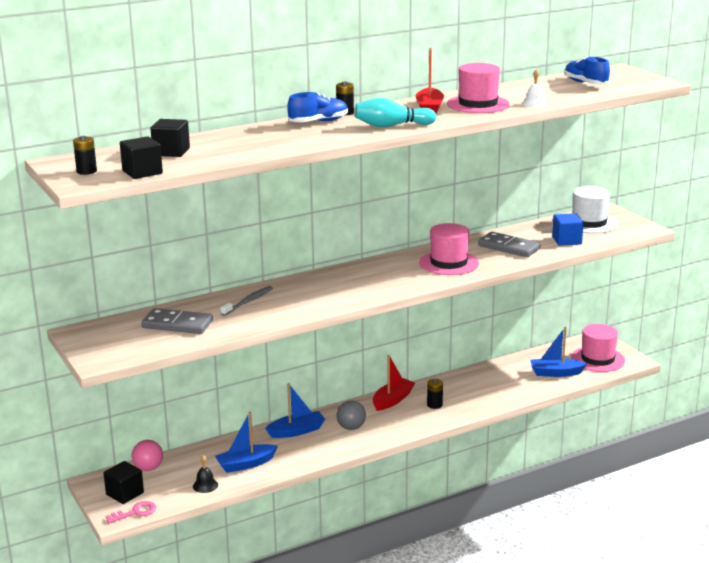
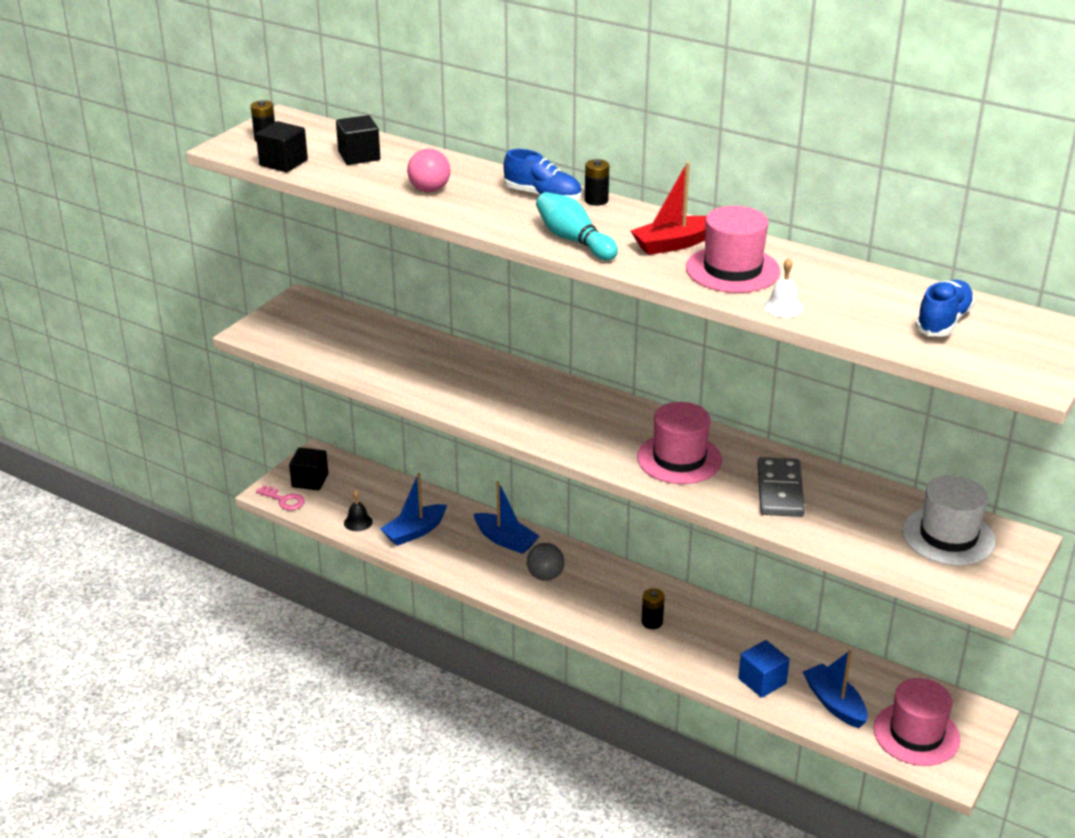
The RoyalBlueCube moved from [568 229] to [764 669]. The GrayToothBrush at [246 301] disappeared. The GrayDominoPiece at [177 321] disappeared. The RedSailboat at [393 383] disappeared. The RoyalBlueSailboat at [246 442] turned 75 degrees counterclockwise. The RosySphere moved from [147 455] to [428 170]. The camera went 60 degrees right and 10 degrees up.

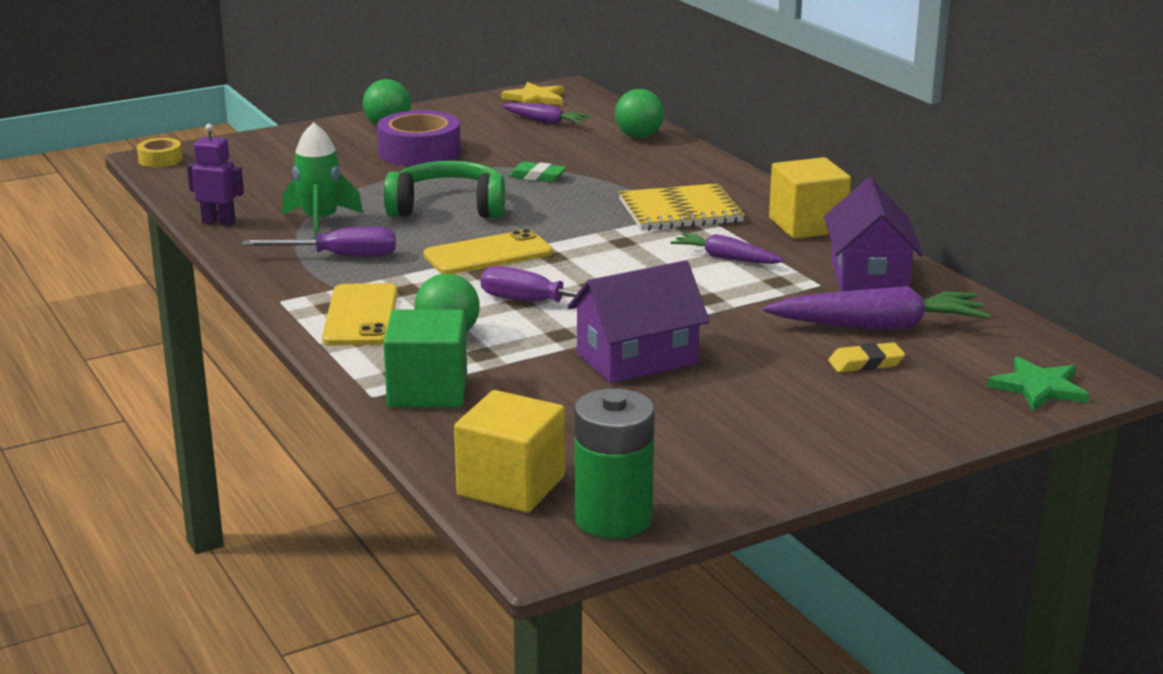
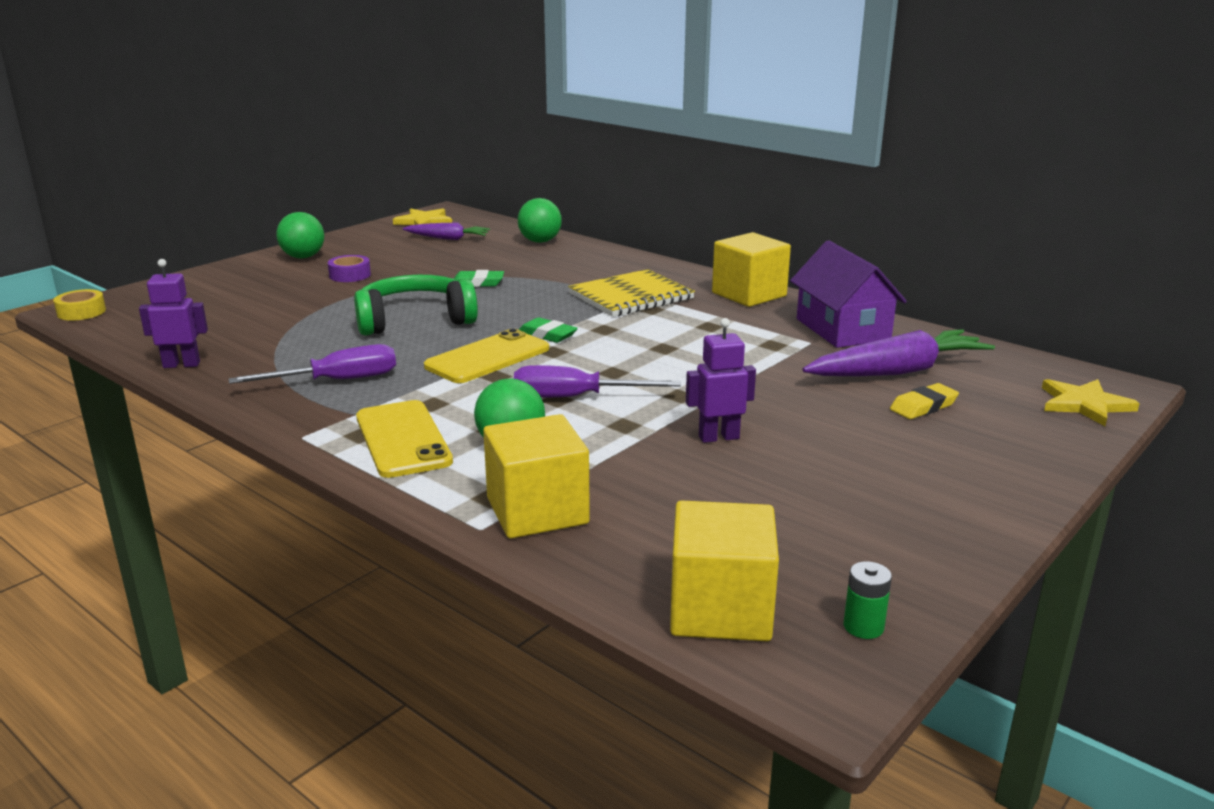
The RoyalPurpleStickyTape at [419 138] changed to 0.52 times the size. The LeafGreenSpaceship at [322 180] disappeared. The RoyalPurpleToyCarrot at [727 248] disappeared. The RoyalPurpleHouse at [638 321] was replaced by the RoyalPurpleToyRobot at [721 380]. The LeafGreenCube at [425 359] became the BrightYellowCube at [536 476]. The LeafGreenStar at [1038 383] became the BrightYellowStar at [1091 402]. The LeafGreenBattery at [614 463] changed to 0.44 times the size. The LeafGreenEraser at [548 330] appeared. The camera went 20 degrees left and 0 degrees up.

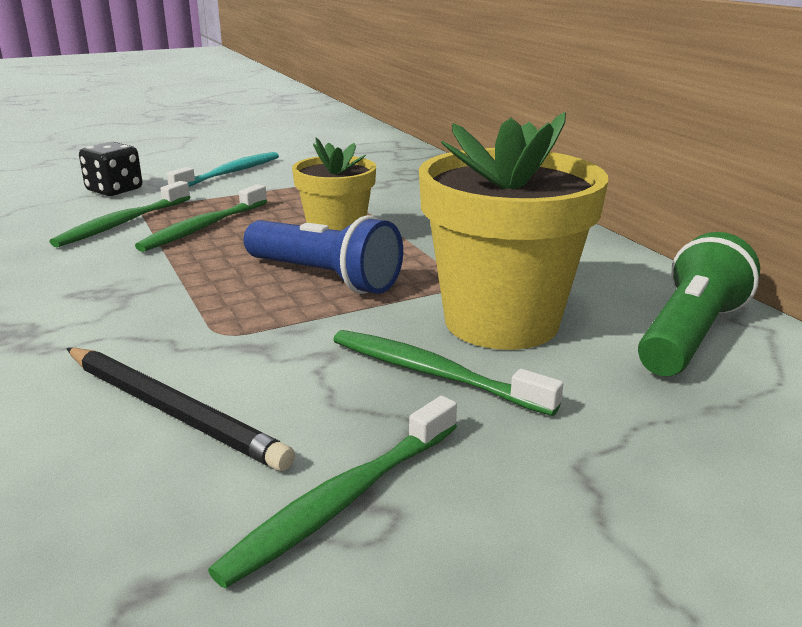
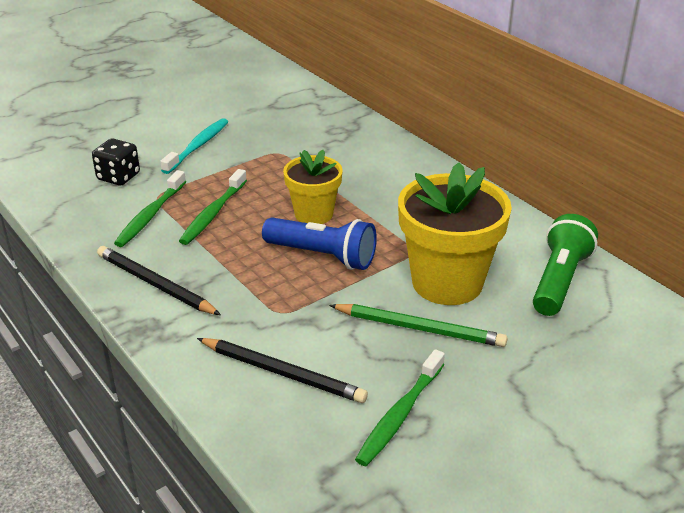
The LeafGreenToothBrush at [448 373] was replaced by the LeafGreenLeadPencil at [418 325]. The JetBlackLeadPencil at [159 280] appeared. The camera went 10 degrees left and 10 degrees up.

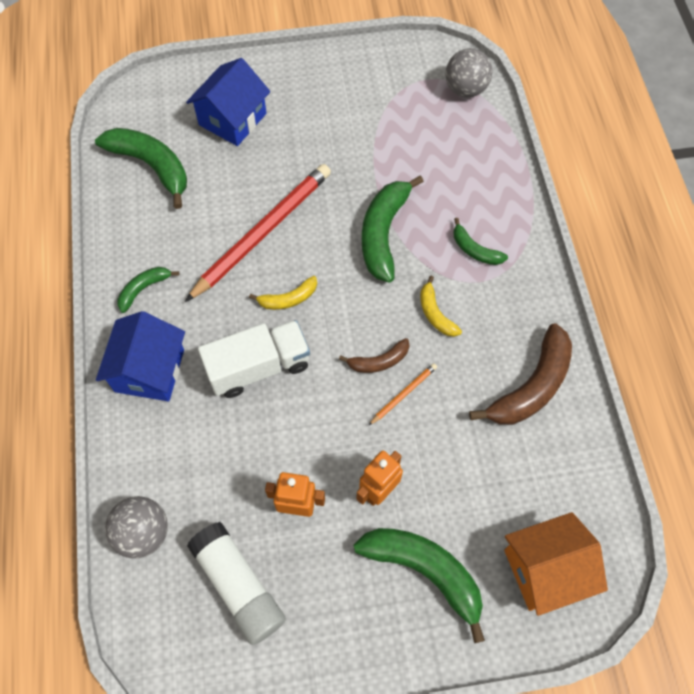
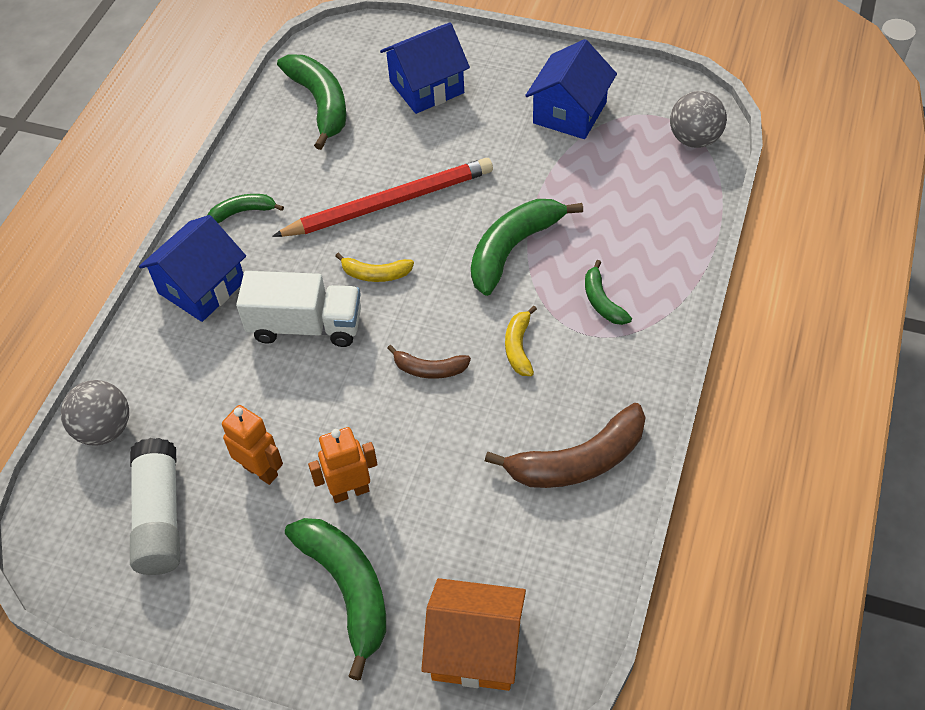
The OrangeLeadPencil at [402 394] disappeared. The RoyalBlueHouse at [571 89] appeared. The camera went 30 degrees right and 10 degrees down.

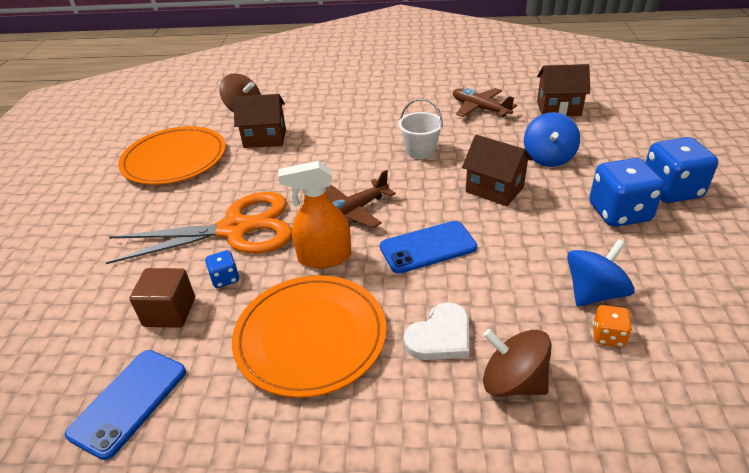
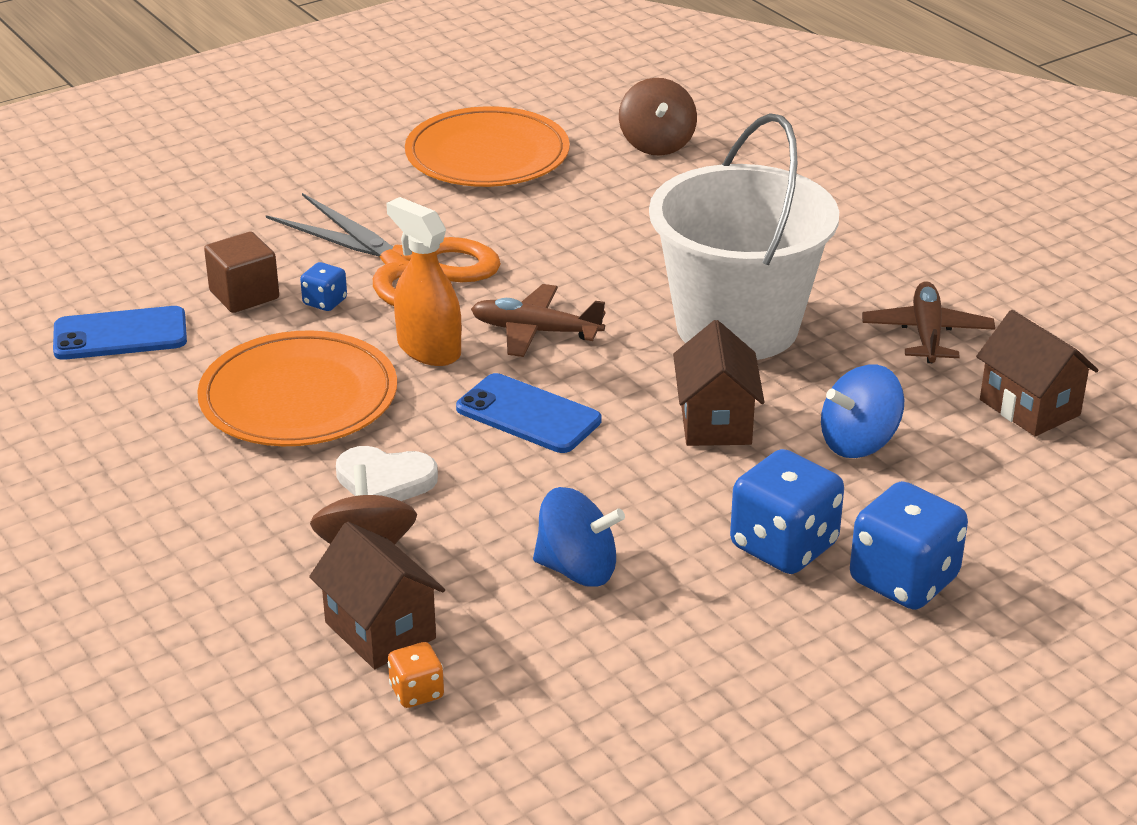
The DarkBrownHouse moved from [259 121] to [377 595]. The WhiteBucket at [420 129] changed to 2.39 times the size. The OrangeDie moved from [612 326] to [416 675]. The camera went 50 degrees right and 5 degrees down.

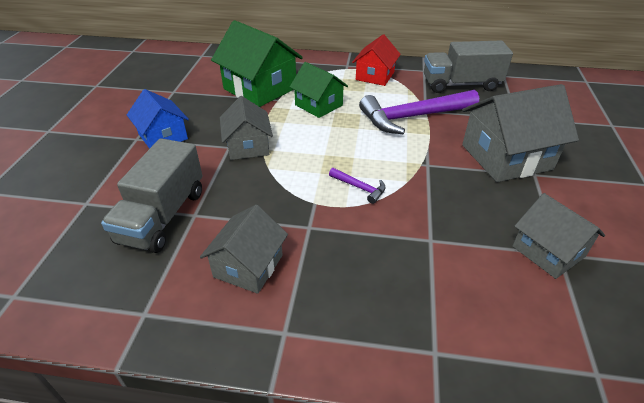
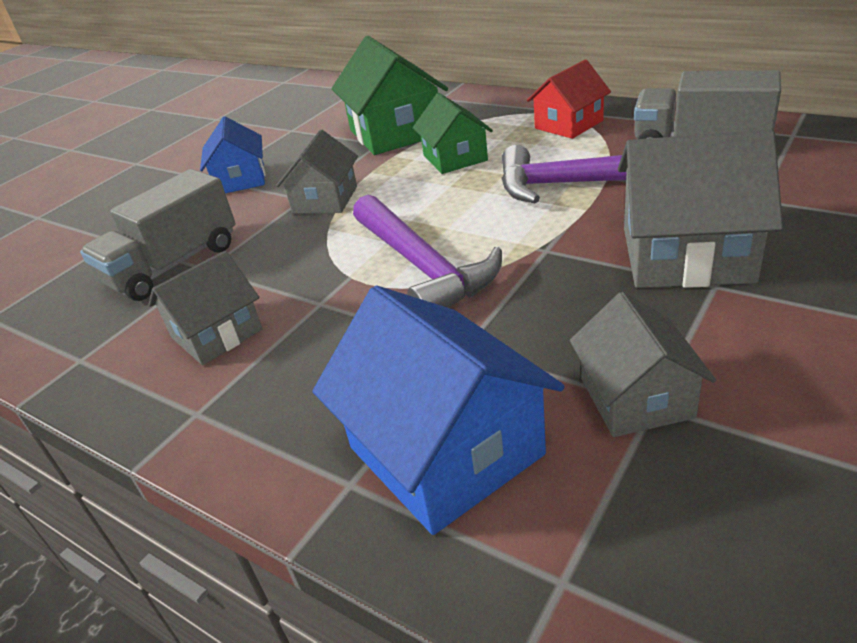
The RoyalPurpleCarpenter'sHammer at [357 186] changed to 2.36 times the size. The RoyalBlueHouse at [439 410] appeared. The camera went 30 degrees right and 5 degrees down.

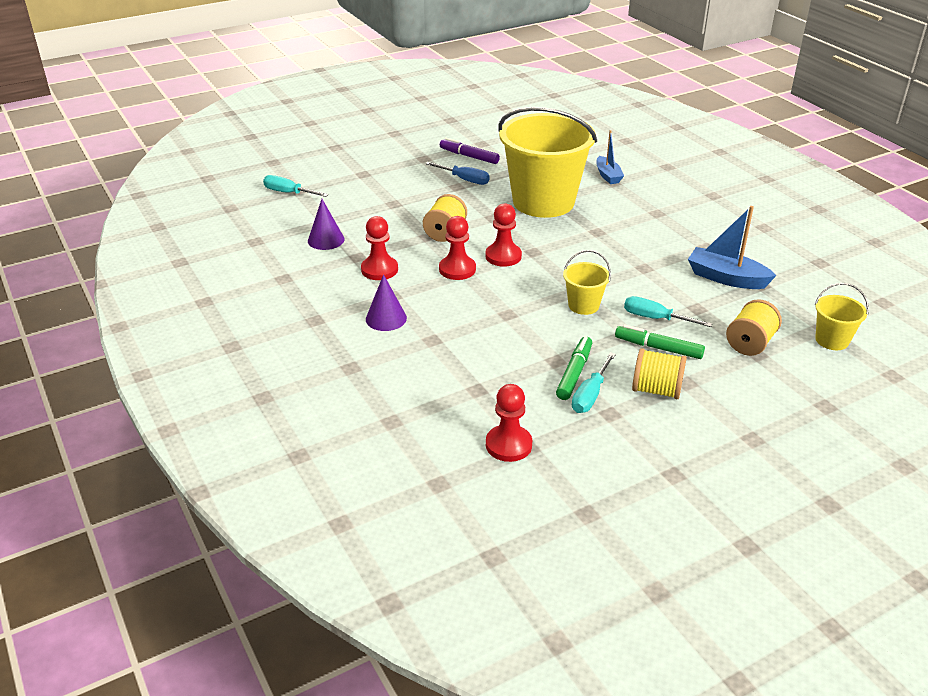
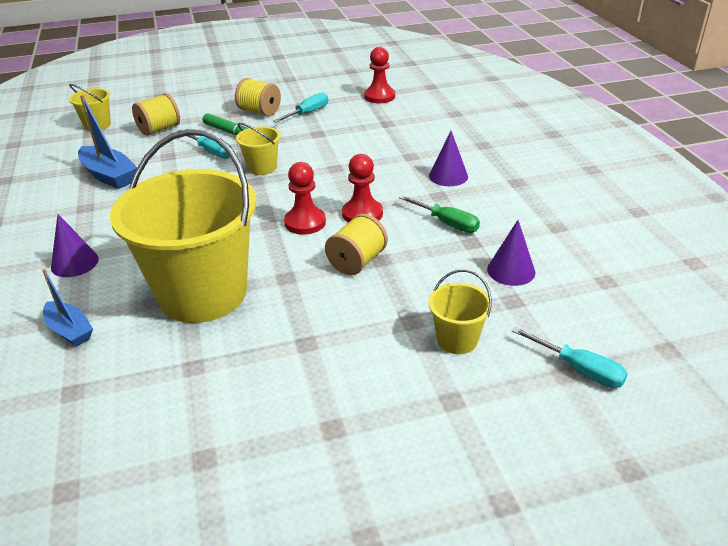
The RoyalBlueSailboat at [610 157] turned 135 degrees clockwise. The RoyalPurpleFeltPen at [470 151] disappeared. The RoyalBlueHandScrewdriver at [457 173] disappeared. The RedChessPawn at [379 248] was replaced by the LeafGreenHandScrewdriver at [439 214]. The LeafGreenFeltPen at [574 368] disappeared. The RoyalPurpleSolidCone at [75 245] appeared. The BrightYellowBucket at [460 311] appeared. The camera went 165 degrees left and 0 degrees up.

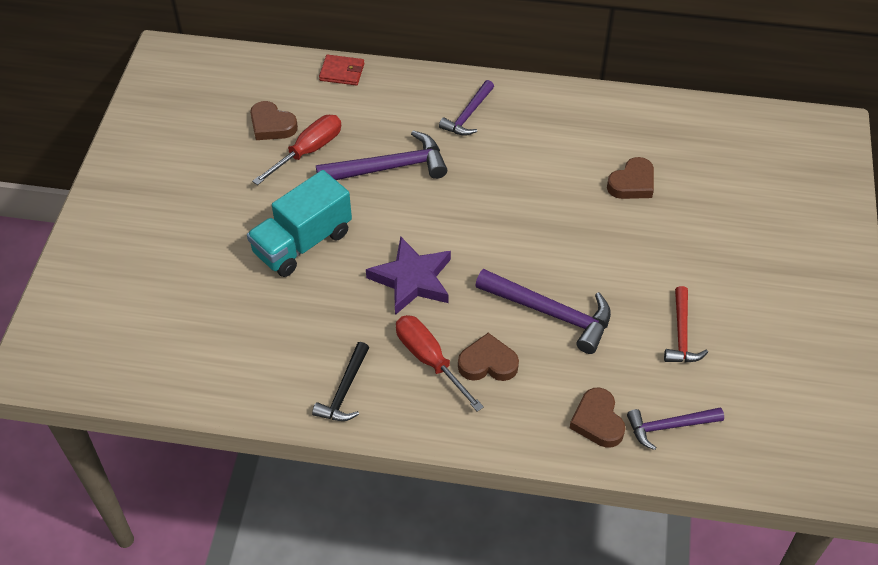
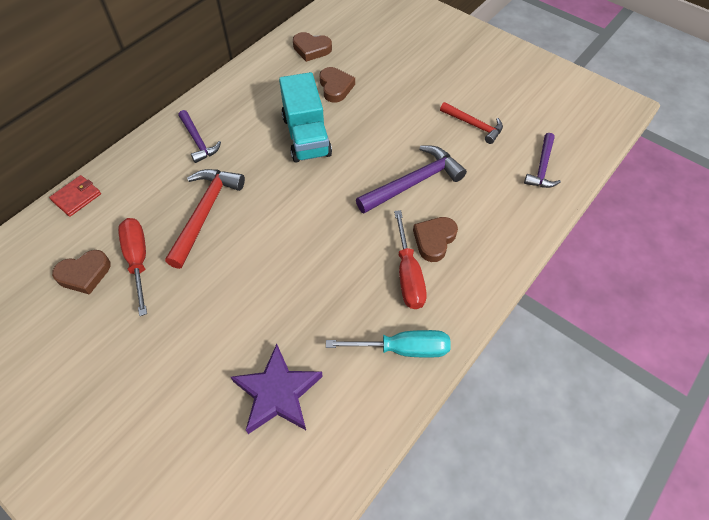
The RoyalPurpleCarpenter'sHammer at [381 155] became the RedCarpenter'sHammer at [205 219]. The TurquoiseLorry moved from [299 223] to [305 117]. The RoyalPurpleStar moved from [408 275] to [277 389]. The RedHandScrewdriver at [440 363] turned 90 degrees counterclockwise. The JetBlackCarpenter'sHammer at [340 381] was replaced by the TurquoiseHandScrewdriver at [388 344]. The DarkBrownHeartShape moved from [597 418] to [312 47]. The camera went 60 degrees left and 5 degrees up.

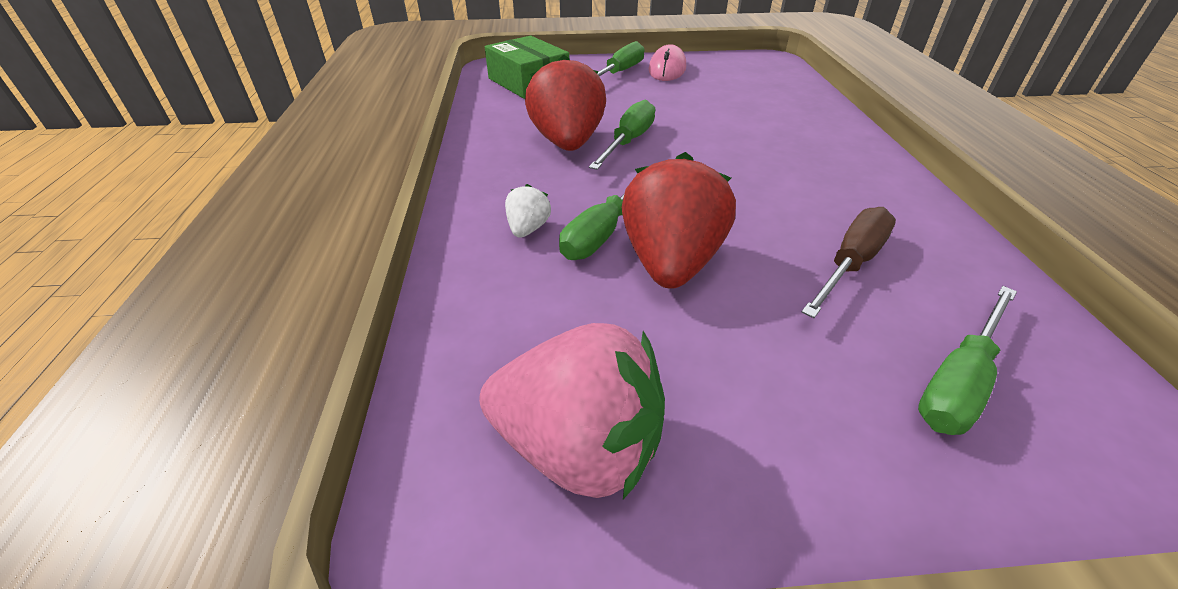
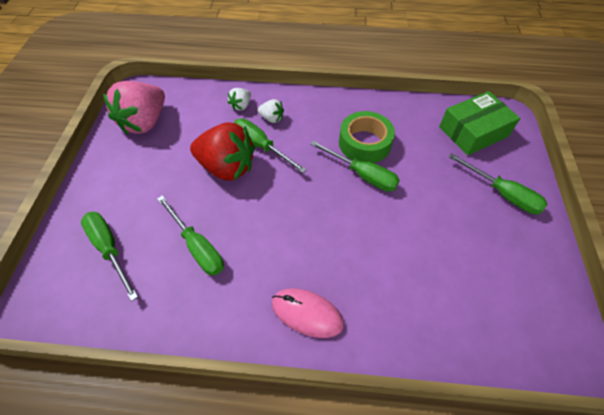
The RosyPcMouse moved from [667 62] to [308 313]. The RedStrawberry at [565 103] was replaced by the LeafGreenStickyTape at [367 137]. The DarkBrownHandScrewdriver at [848 262] became the LeafGreenHandScrewdriver at [190 235]. The WhiteStrawberry at [239 99] appeared. The camera went 100 degrees right and 15 degrees up.

